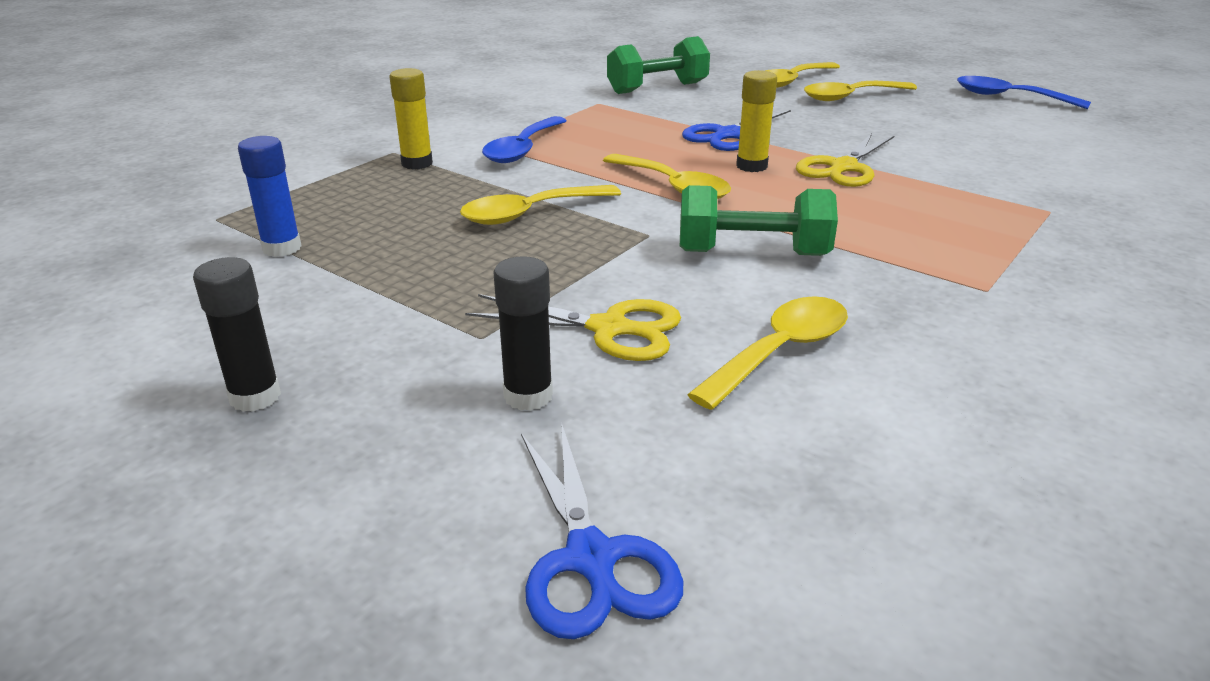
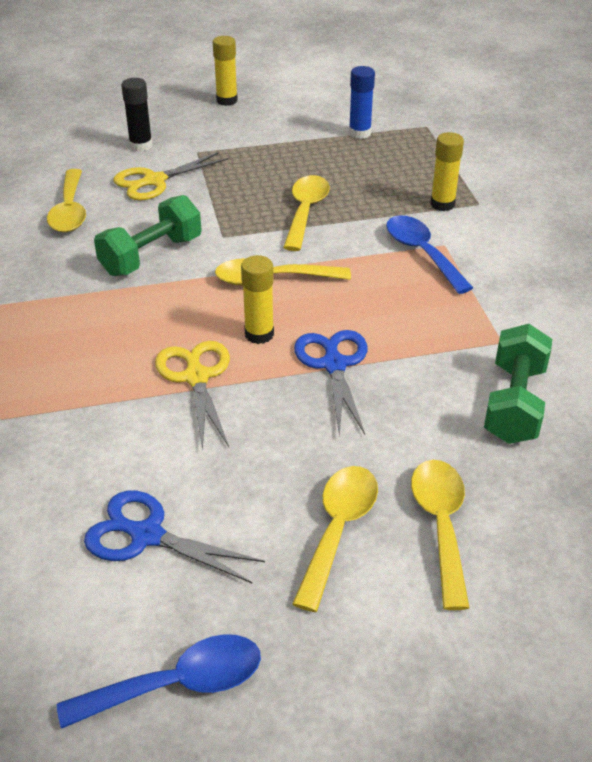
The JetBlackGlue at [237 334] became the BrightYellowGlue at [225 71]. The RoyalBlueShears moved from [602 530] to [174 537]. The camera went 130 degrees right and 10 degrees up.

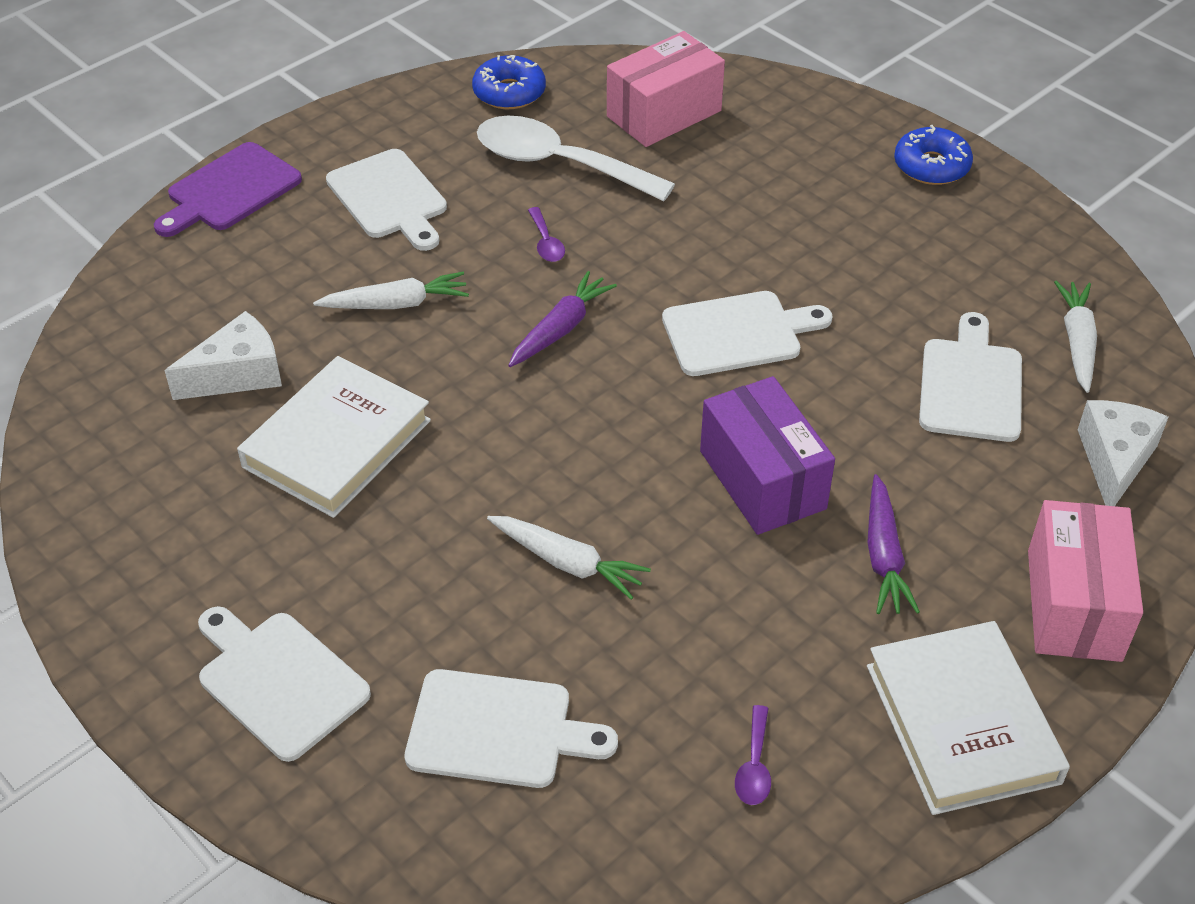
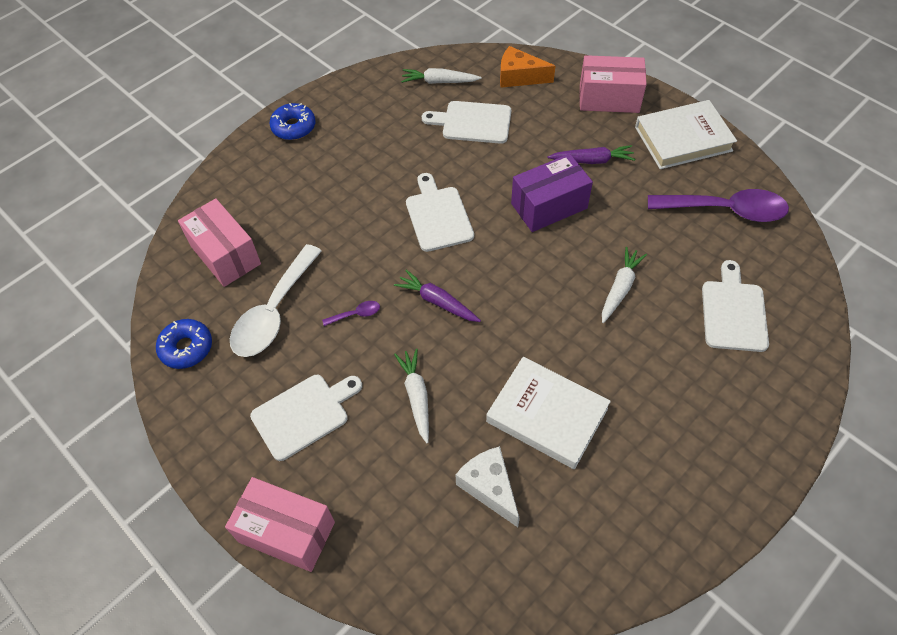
The RoyalPurpleBreadBoard at [228 189] was replaced by the RosyBox at [280 524]. The WhitePieceOfCheese at [1123 453] became the OrangePieceOfCheese at [527 67]. The WhiteBreadBoard at [284 684] disappeared. The RoyalPurpleTeaspoon at [753 755] changed to 2.48 times the size. The camera went 90 degrees left and 10 degrees up.

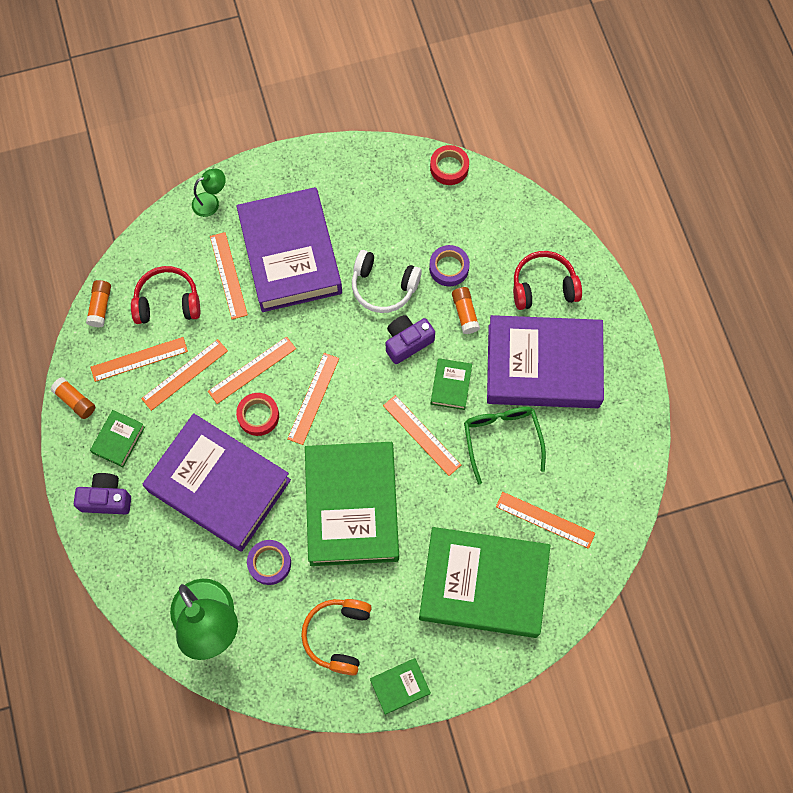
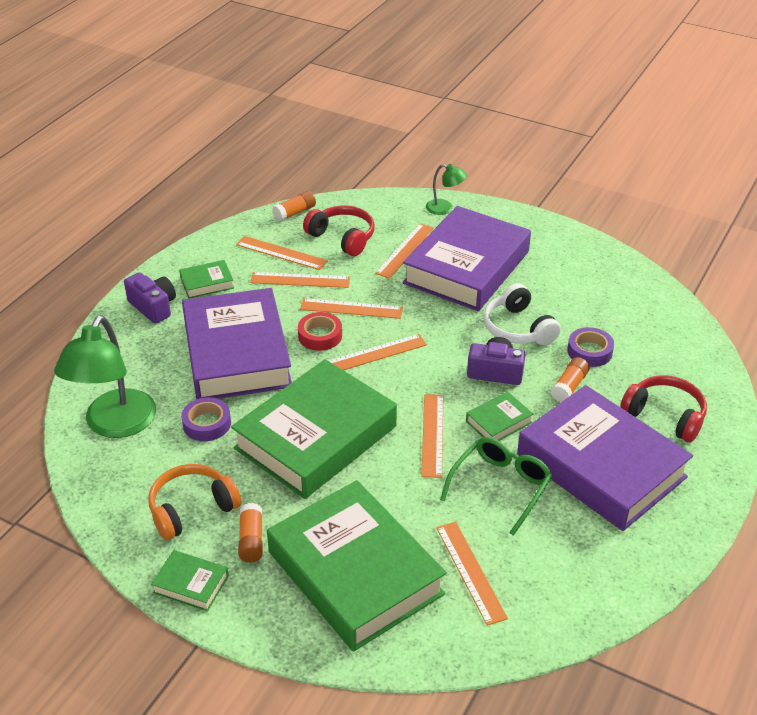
The RedStickyTape at [449 165] disappeared. The OrangeGlue moved from [72 398] to [250 532]. The camera went 45 degrees right and 30 degrees down.

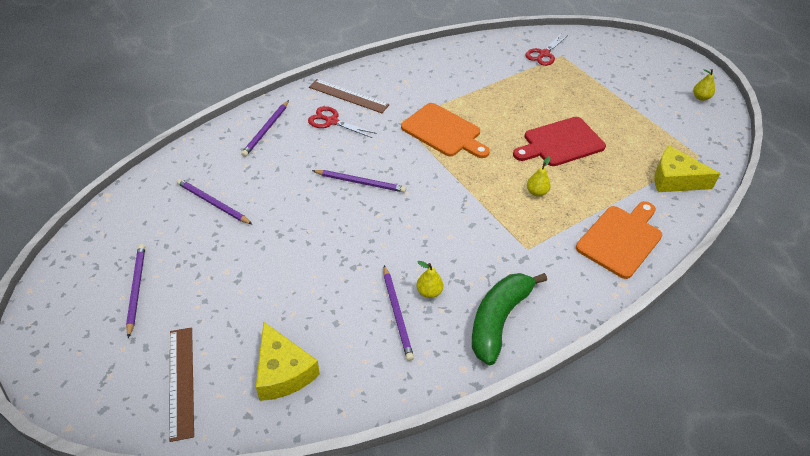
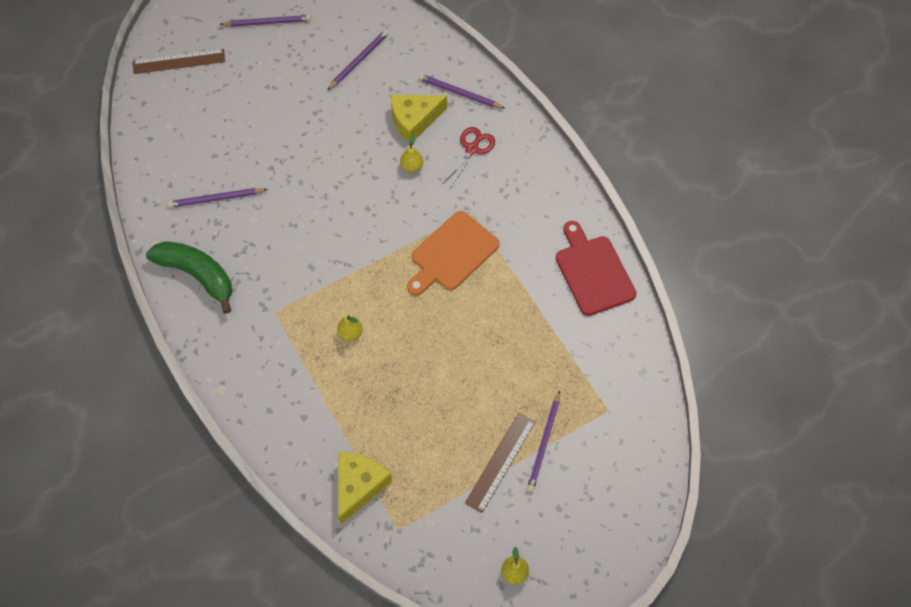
The RedShears at [546 50] disappeared. The DarkBrownMeasuringStick moved from [349 96] to [500 463]. The RedBreadBoard moved from [559 141] to [596 268]. The RoyalPurpleLeadPencil moved from [359 181] to [543 441]. The OrangeBreadBoard at [619 240] disappeared. The BrightYellowToyPear moved from [430 279] to [411 153]. The BrightYellowPieceOfCheese moved from [288 361] to [419 119]. The camera went 95 degrees right and 15 degrees up.

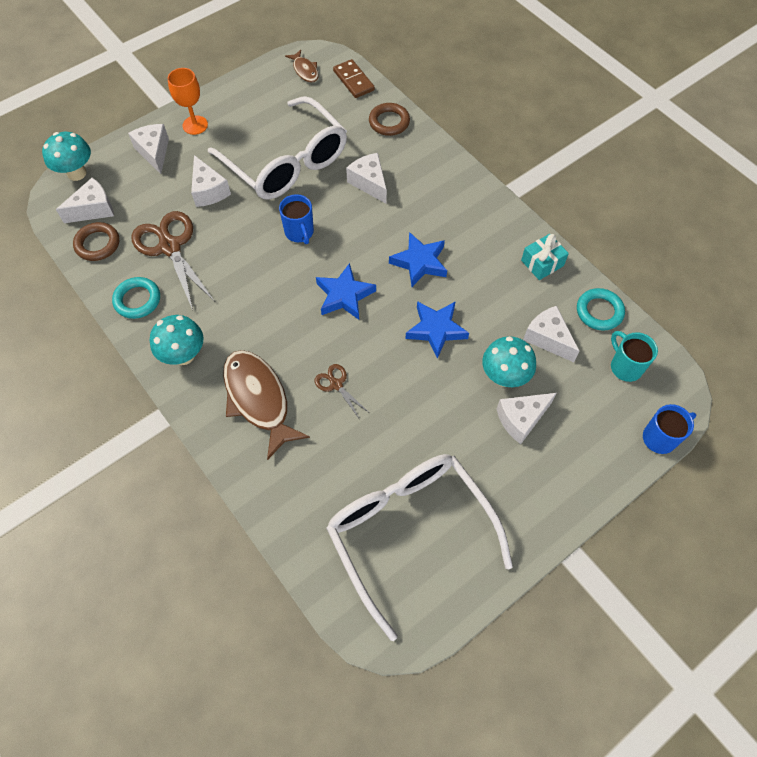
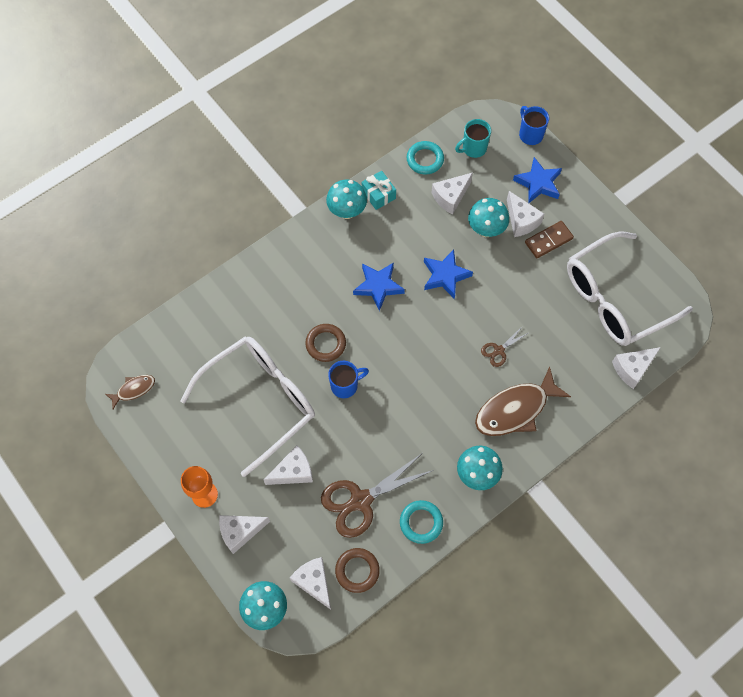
The DarkBrownDominoPiece moved from [354 78] to [549 239]. The DarkBrownTorus moved from [389 119] to [325 343]. The WhitePieceOfCheese moved from [366 178] to [636 368]. The RoyalBlueStar moved from [346 291] to [537 180]. The TurquoiseFungus at [346 199] appeared. The camera went 90 degrees left and 5 degrees up.

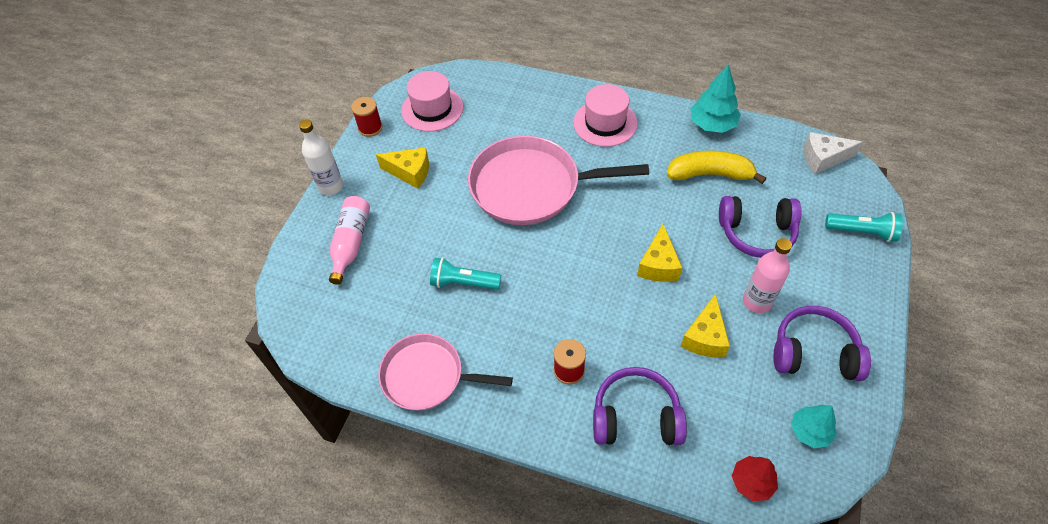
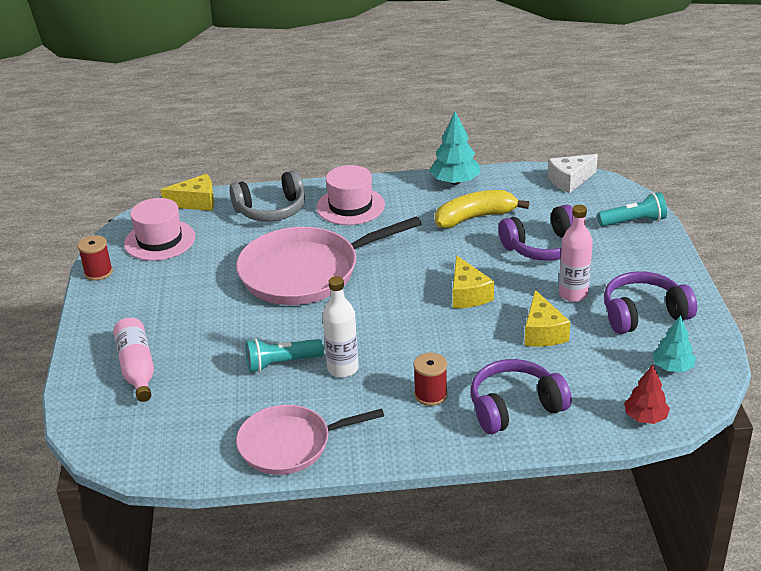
The WhiteFlask moved from [321 157] to [341 326]. The BrightYellowPieceOfCheese moved from [402 168] to [188 192]. The GrayHeadset at [267 196] appeared. The camera went 25 degrees left and 20 degrees down.

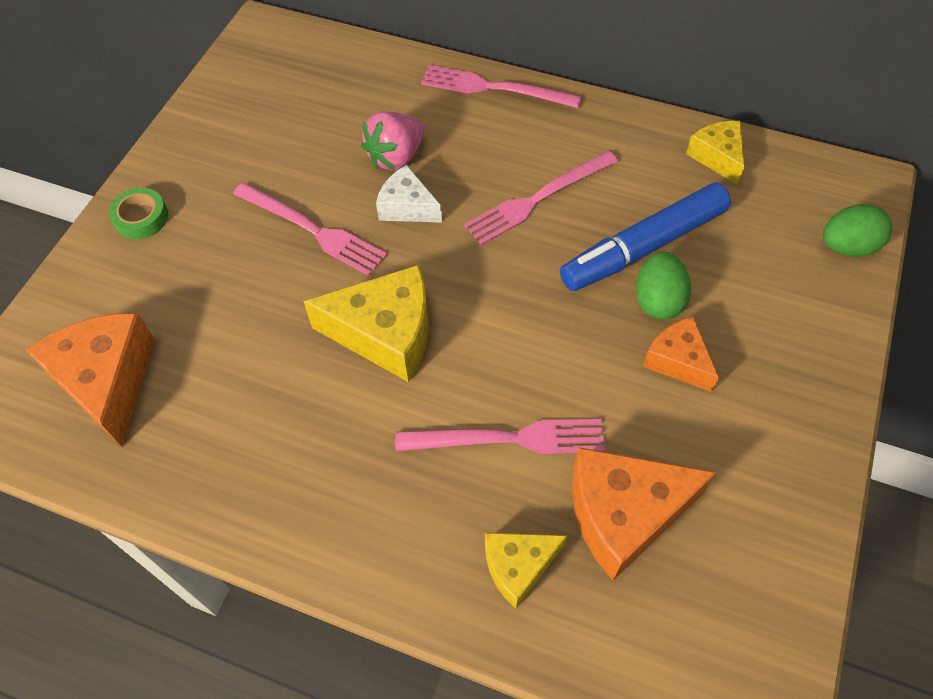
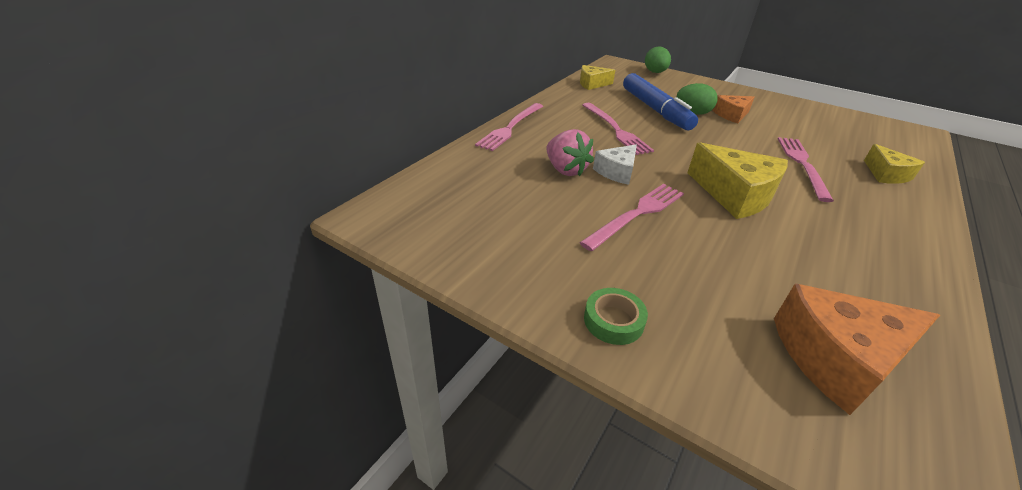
The BrightYellowPieceOfCheese at [366 323] turned 120 degrees clockwise. The OrangePieceOfCheese at [644 513] disappeared. The camera went 80 degrees left and 20 degrees down.

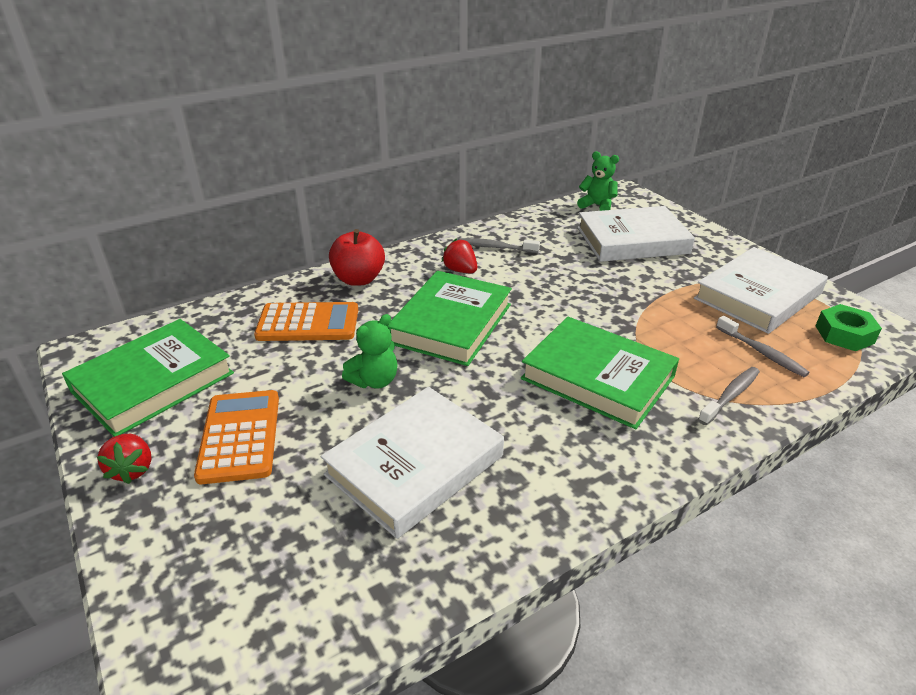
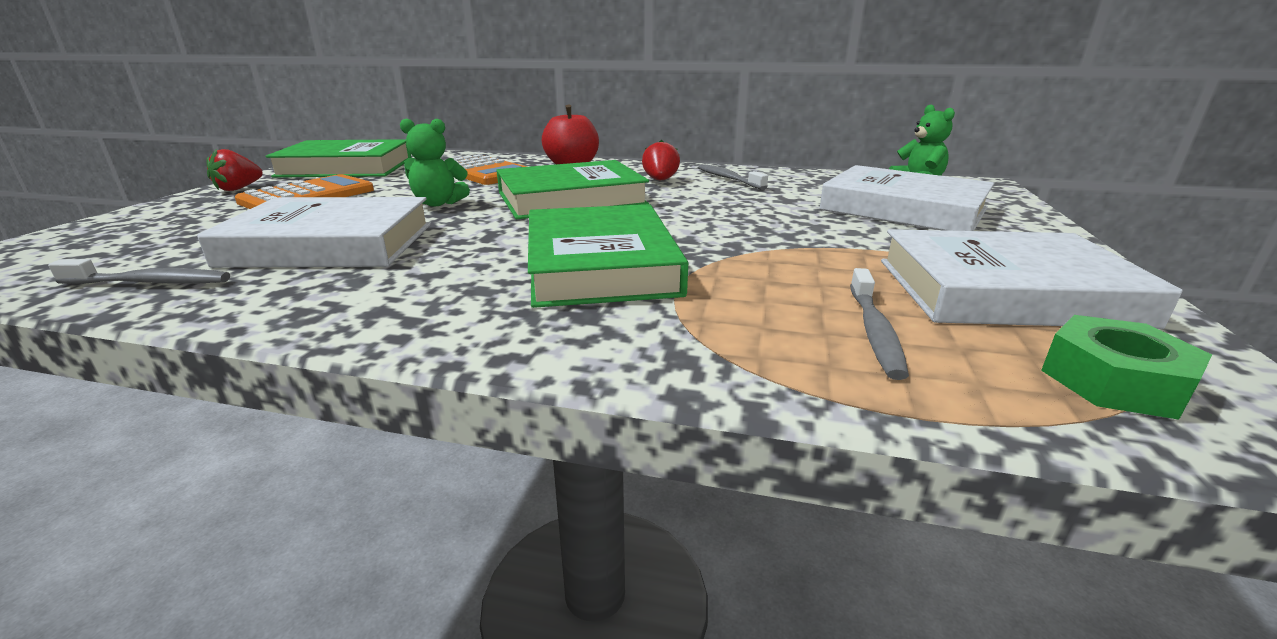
The GrayToothBrush moved from [729 396] to [139 271]. The camera went 45 degrees right and 10 degrees down.

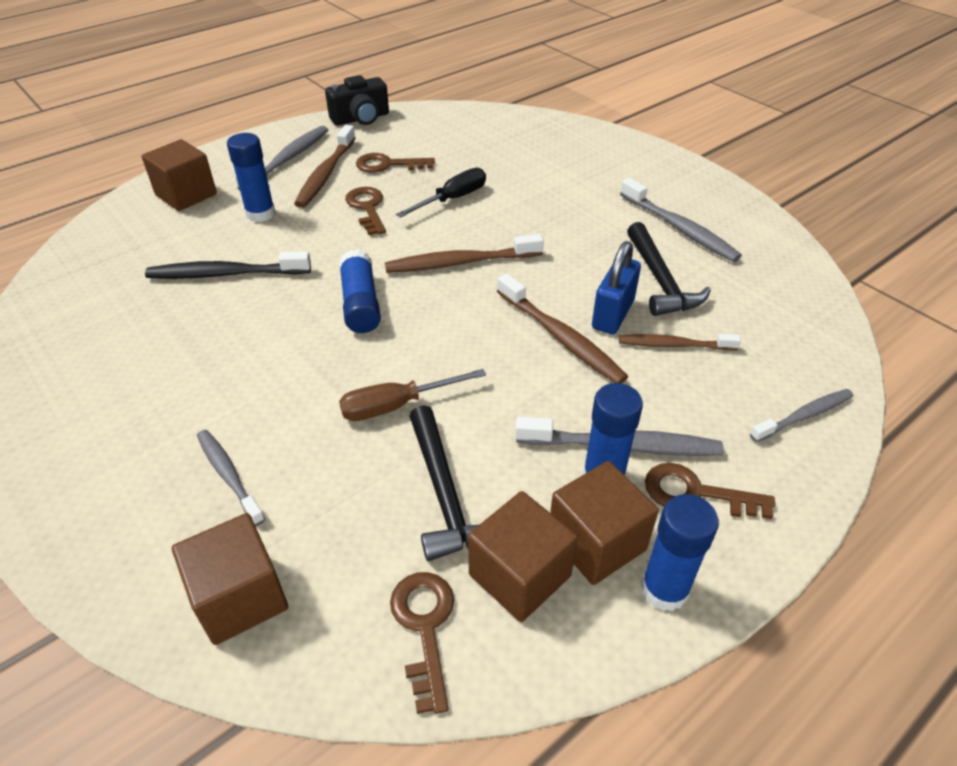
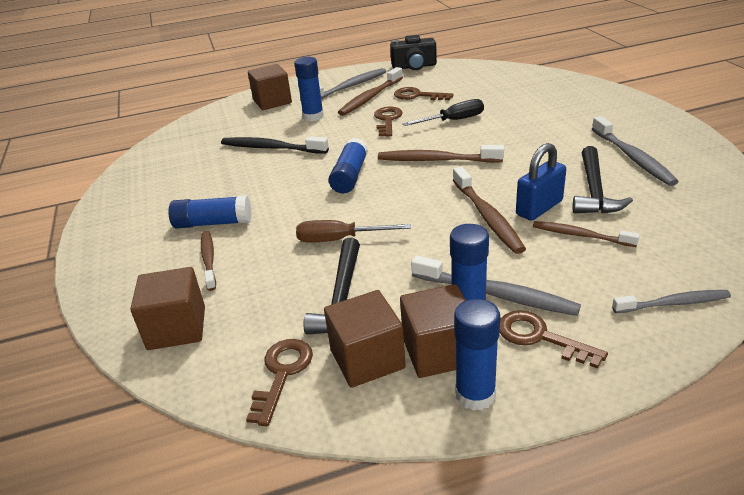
The GrayToothBrush at [231 478] became the DarkBrownToothBrush at [208 261]. The RoyalBlueGlue at [210 211] appeared. The camera went 25 degrees right and 10 degrees down.

